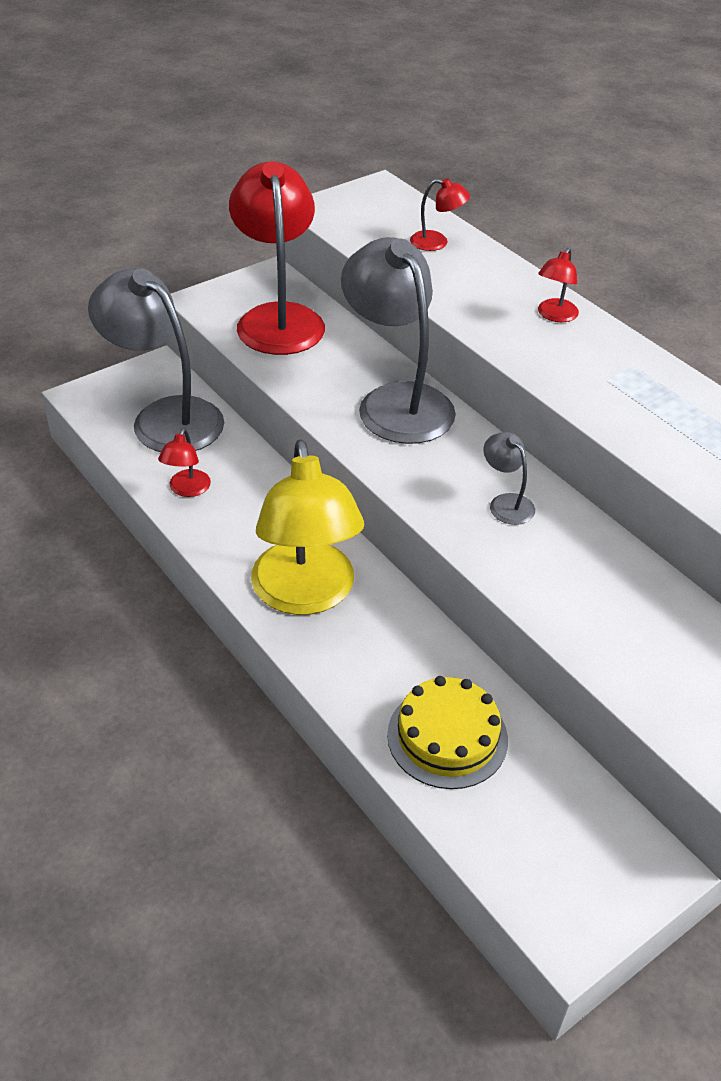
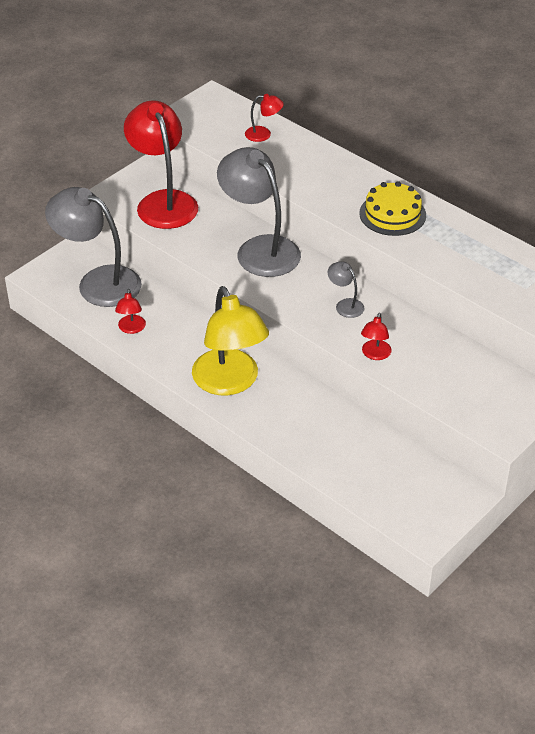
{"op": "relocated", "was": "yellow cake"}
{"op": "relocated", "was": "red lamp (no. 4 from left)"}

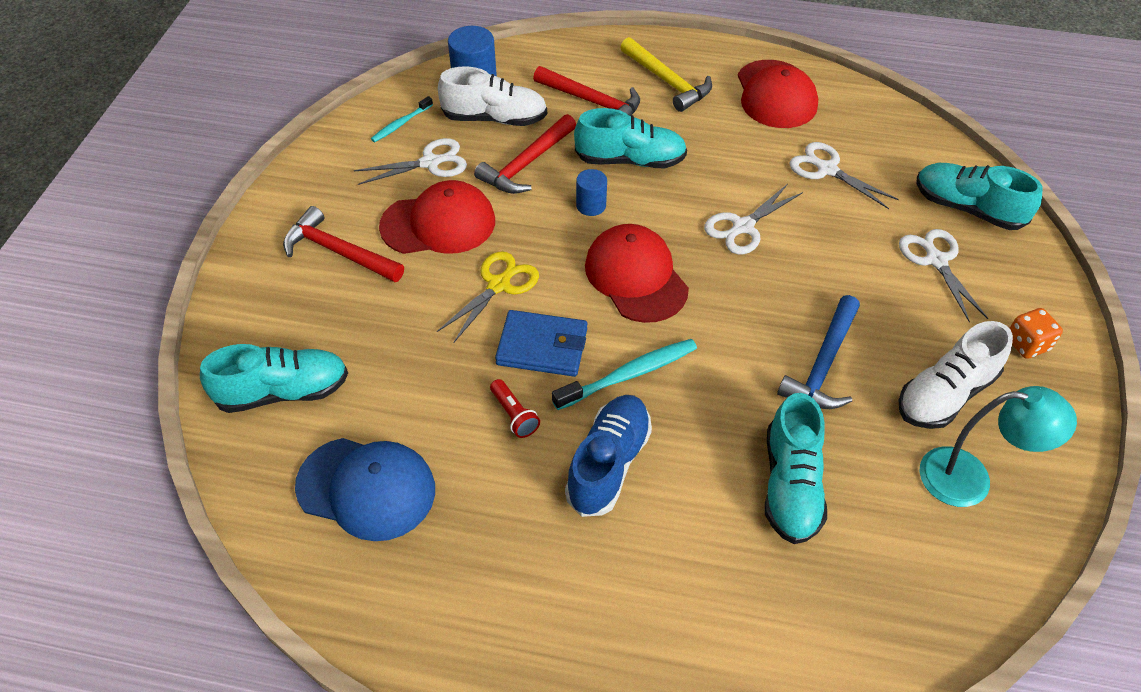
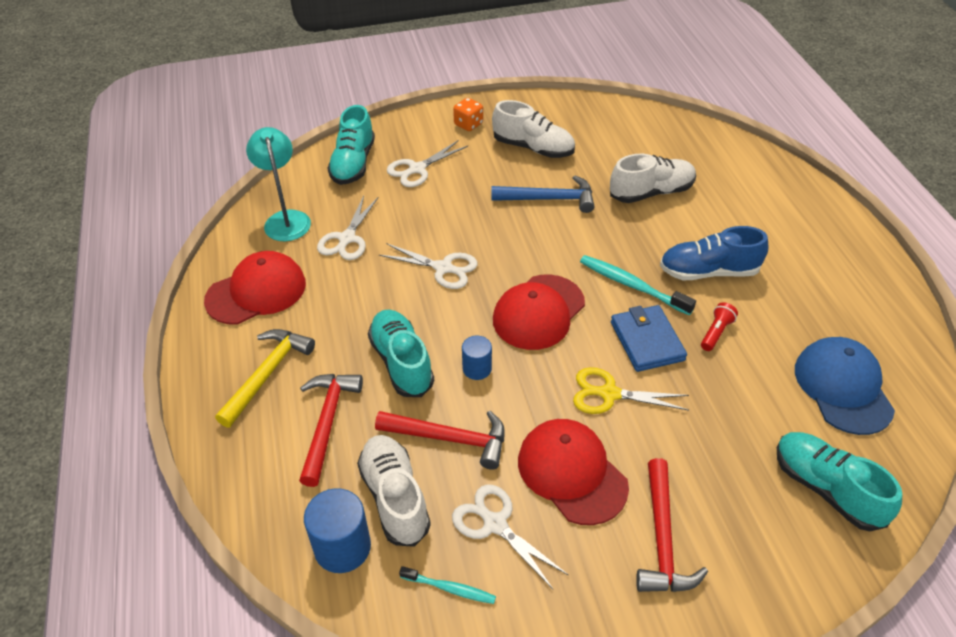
{"op": "colour", "was": "turquoise shoe (no. 3 from left)", "now": "white shoe (no. 3 from left)"}
{"op": "relocated", "was": "turquoise lamp"}

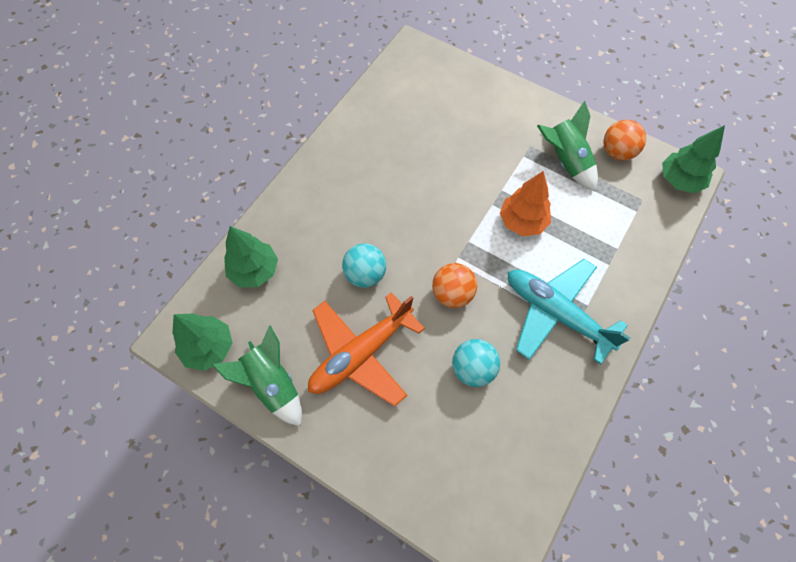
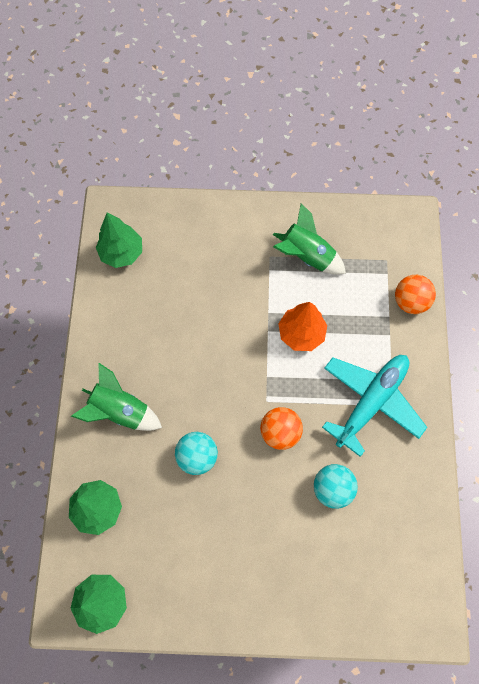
{"op": "relocated", "was": "green rocket (no. 1 from left)"}
{"op": "missing", "was": "orange plane"}
{"op": "spun", "was": "turquoise plane", "clockwise": 120}
{"op": "relocated", "was": "orange ball (no. 2 from left)"}
{"op": "relocated", "was": "green tree (no. 3 from left)"}

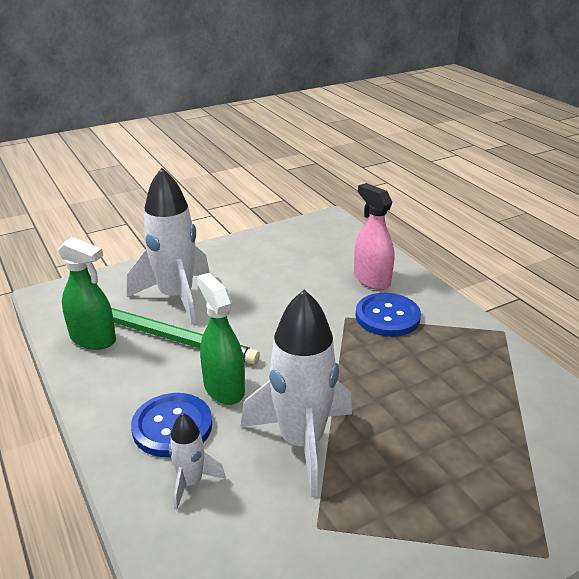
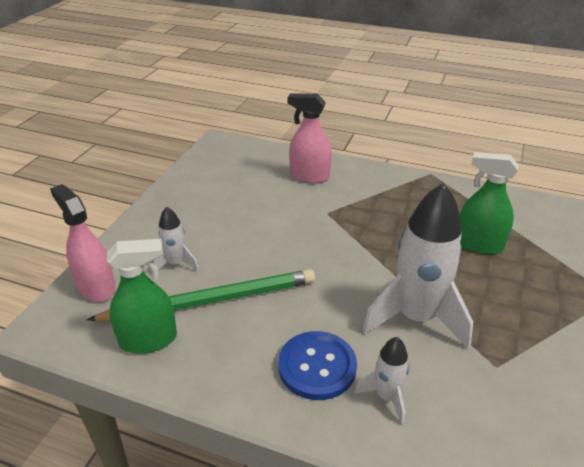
{"op": "size", "was": "white rocket (no. 1 from left)", "ratio": 0.49}
{"op": "relocated", "was": "green spray bottle (no. 2 from left)"}
{"op": "missing", "was": "blue button (no. 2 from left)"}
{"op": "appeared", "now": "pink spray bottle (no. 1 from left)"}

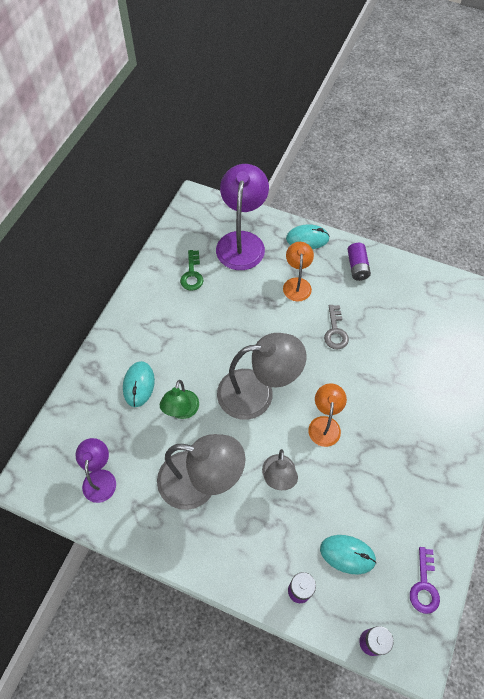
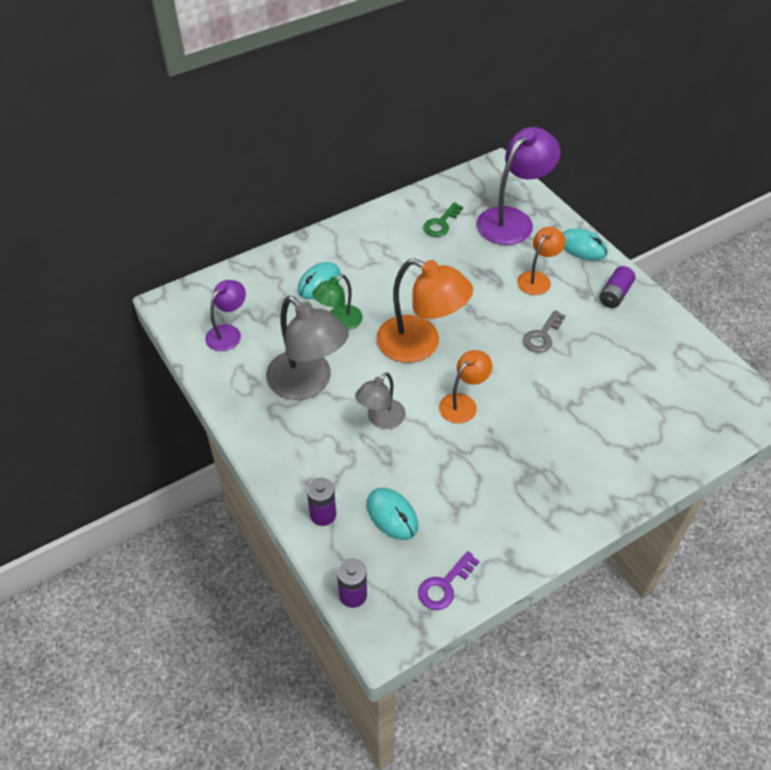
{"op": "colour", "was": "grey lamp (no. 2 from left)", "now": "orange lamp (no. 1 from left)"}

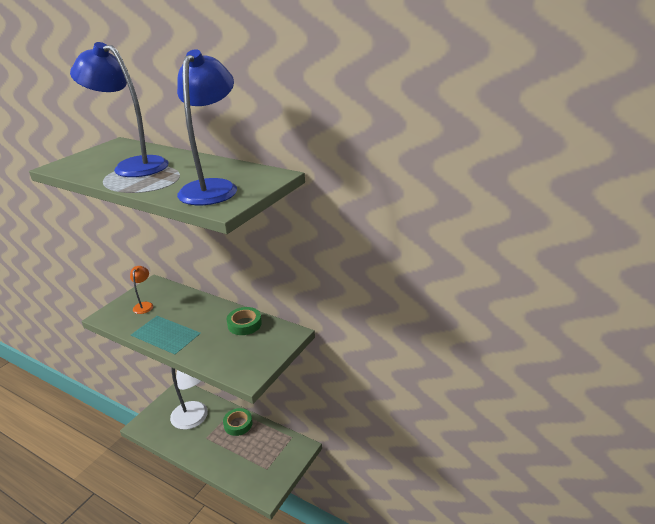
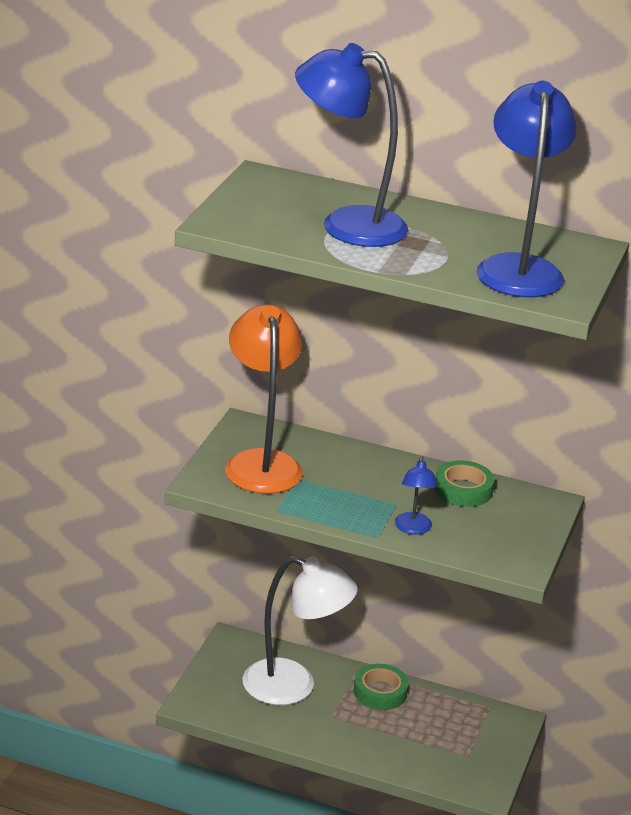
{"op": "size", "was": "orange lamp", "ratio": 2.14}
{"op": "appeared", "now": "blue lamp (no. 2 from left)"}

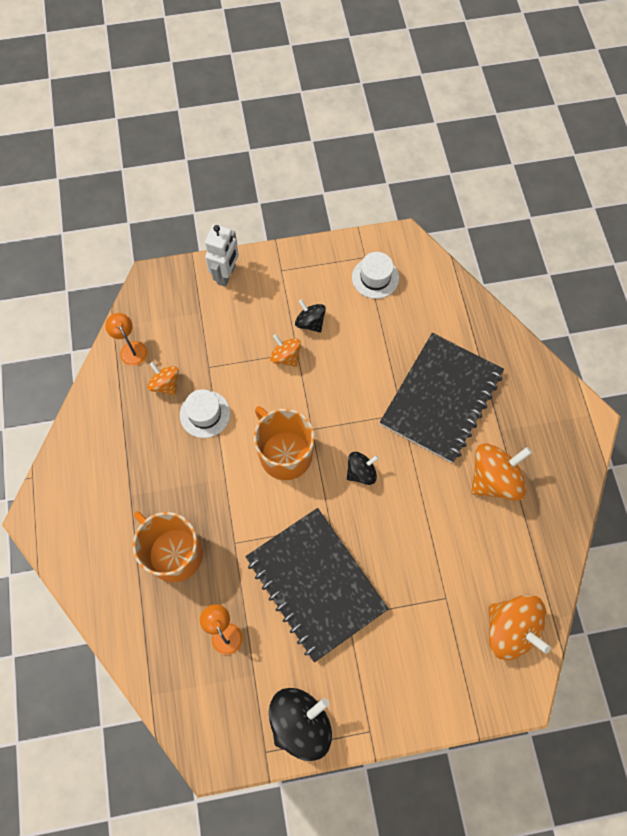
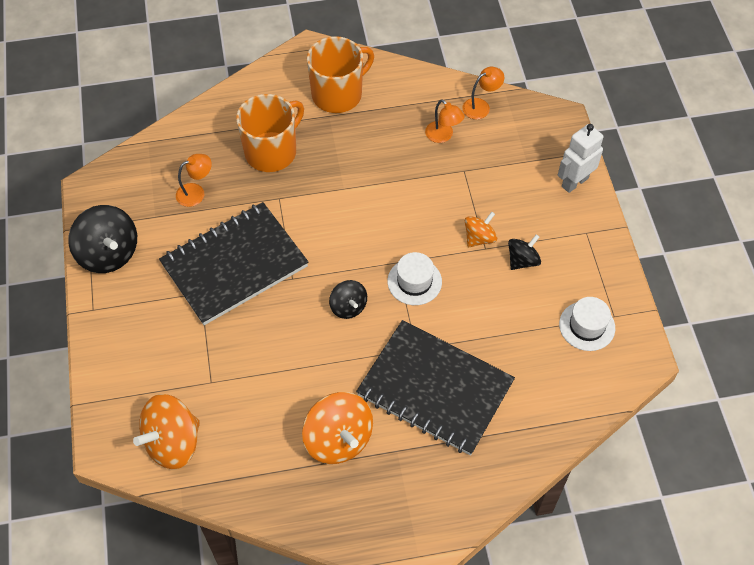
{"op": "exchanged", "was": "orange spinning top (no. 1 from left)", "now": "orange lamp (no. 2 from left)"}
{"op": "relocated", "was": "white hat (no. 1 from left)"}
{"op": "spun", "was": "white robot", "clockwise": 120}
{"op": "relocated", "was": "orange mug (no. 2 from left)"}

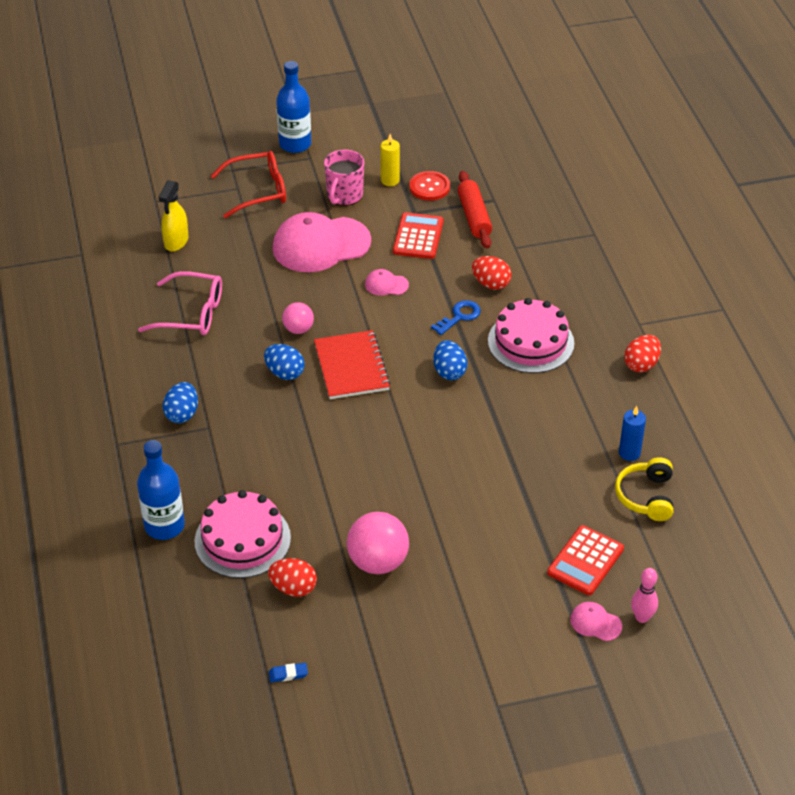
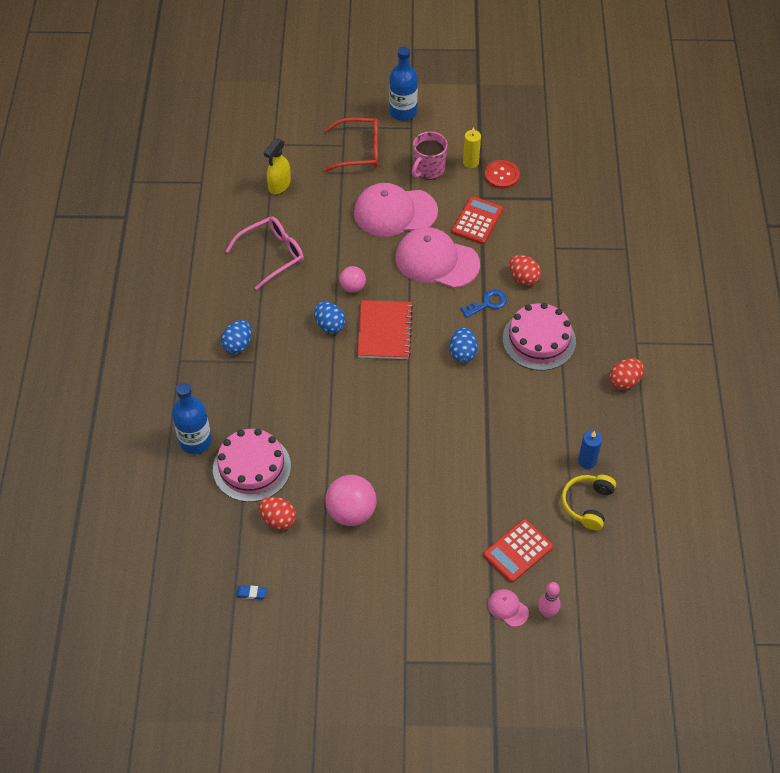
{"op": "spun", "was": "pink glasses", "clockwise": -60}
{"op": "size", "was": "pink cap (no. 2 from left)", "ratio": 2.32}
{"op": "missing", "was": "red rolling pin"}

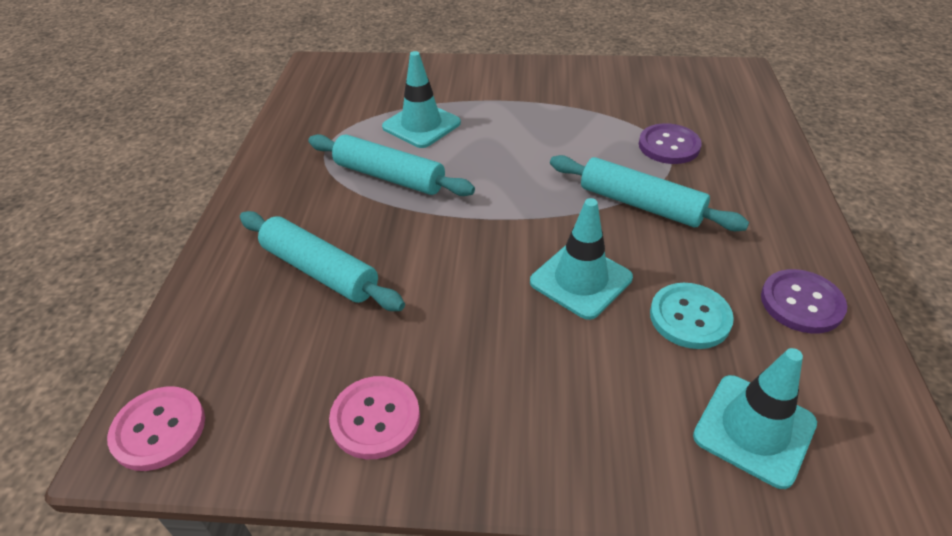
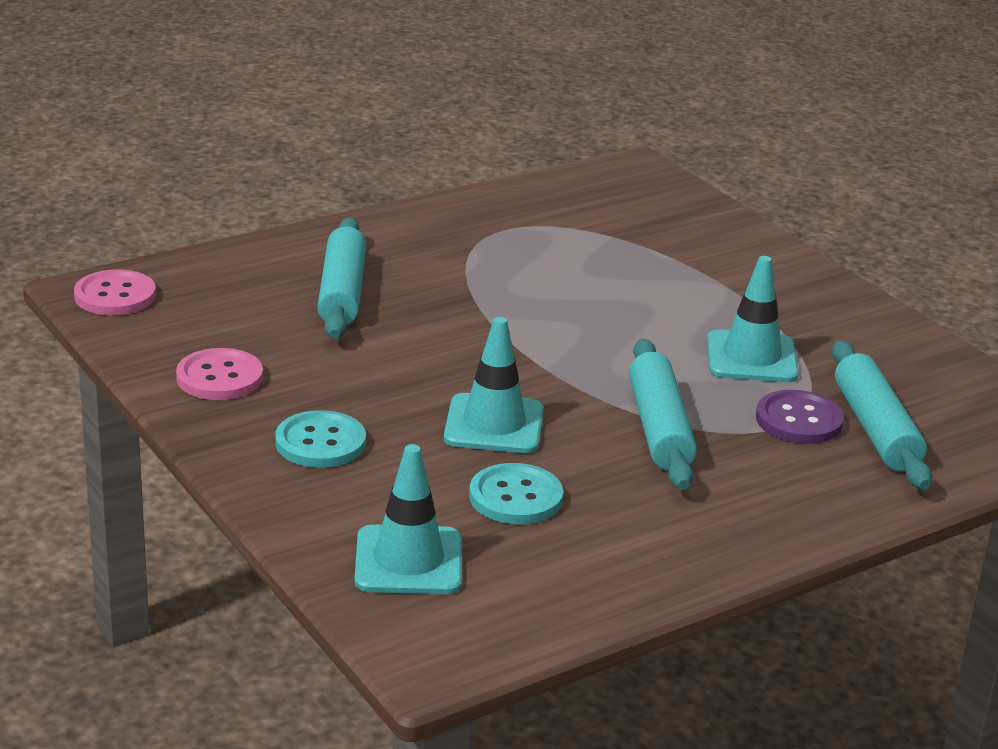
{"op": "relocated", "was": "turquoise rolling pin (no. 2 from left in the first image)", "now": "turquoise rolling pin (no. 3 from left)"}
{"op": "relocated", "was": "turquoise traffic cone (no. 1 from left in the first image)", "now": "turquoise traffic cone (no. 3 from left)"}
{"op": "missing", "was": "purple button (no. 2 from left)"}
{"op": "appeared", "now": "turquoise button (no. 1 from left)"}

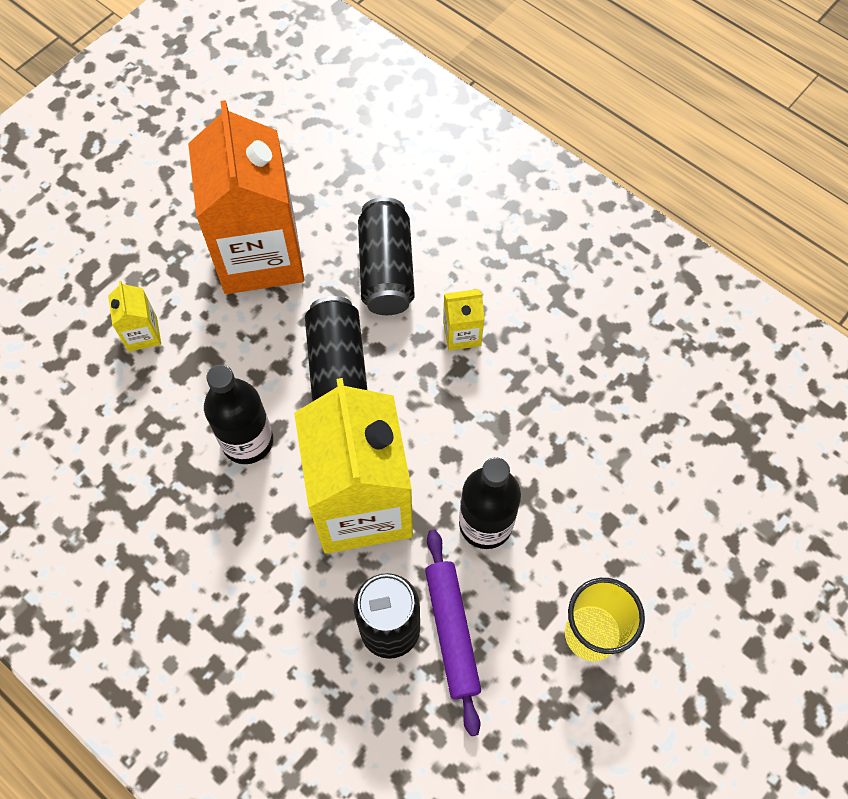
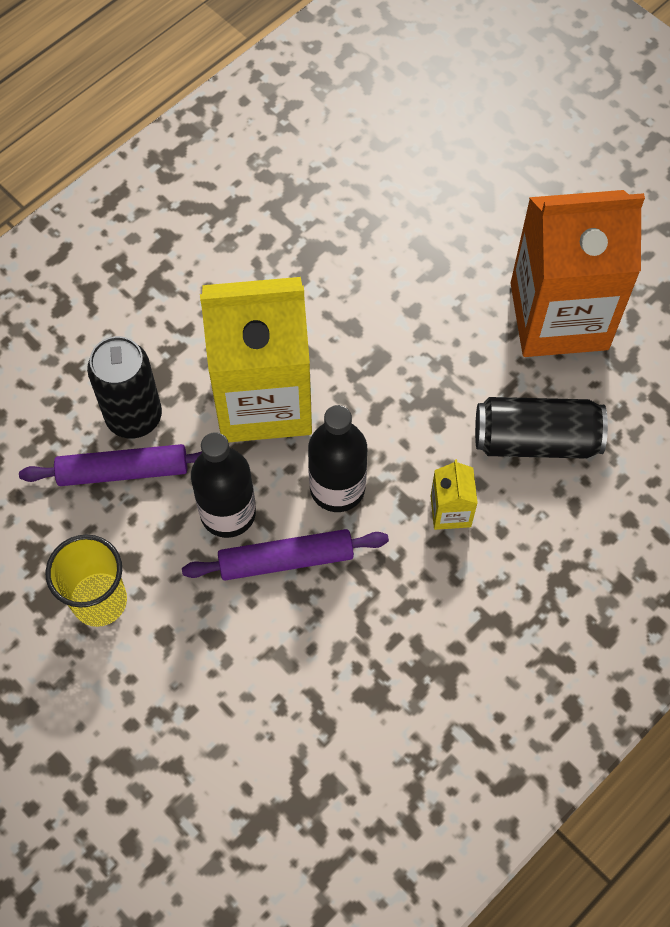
{"op": "missing", "was": "yellow carton (no. 1 from left)"}
{"op": "relocated", "was": "black bottle (no. 1 from left in the first image)", "now": "black bottle (no. 2 from left)"}
{"op": "missing", "was": "black can (no. 1 from left)"}
{"op": "appeared", "now": "purple rolling pin (no. 2 from left)"}

